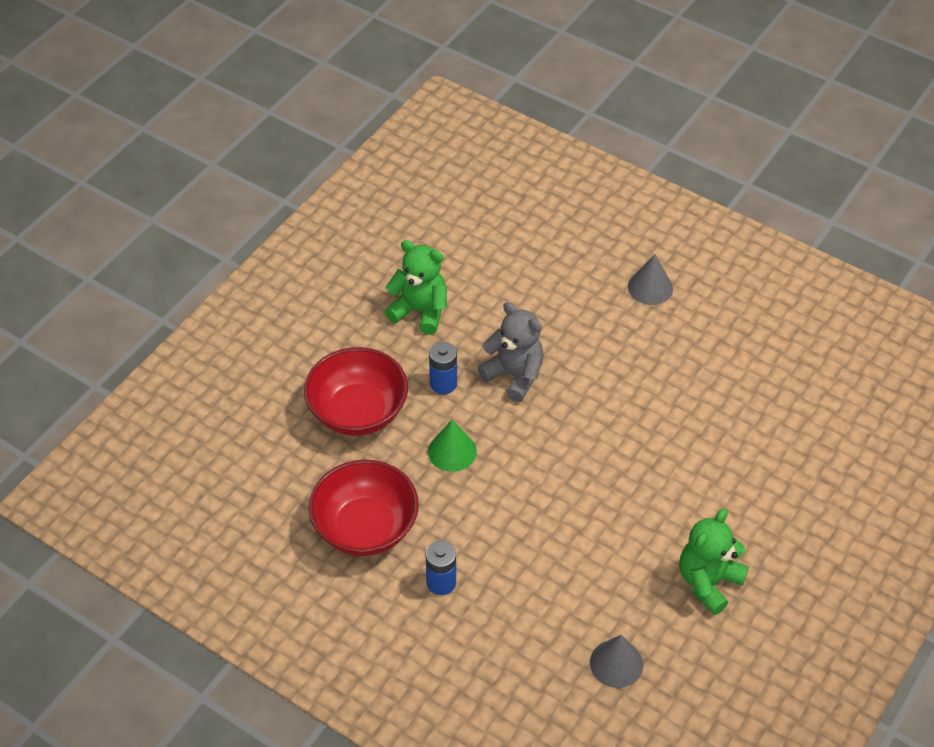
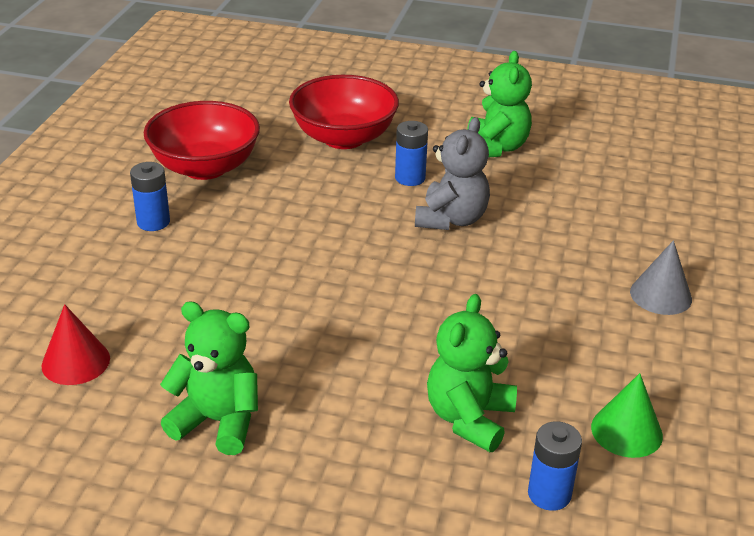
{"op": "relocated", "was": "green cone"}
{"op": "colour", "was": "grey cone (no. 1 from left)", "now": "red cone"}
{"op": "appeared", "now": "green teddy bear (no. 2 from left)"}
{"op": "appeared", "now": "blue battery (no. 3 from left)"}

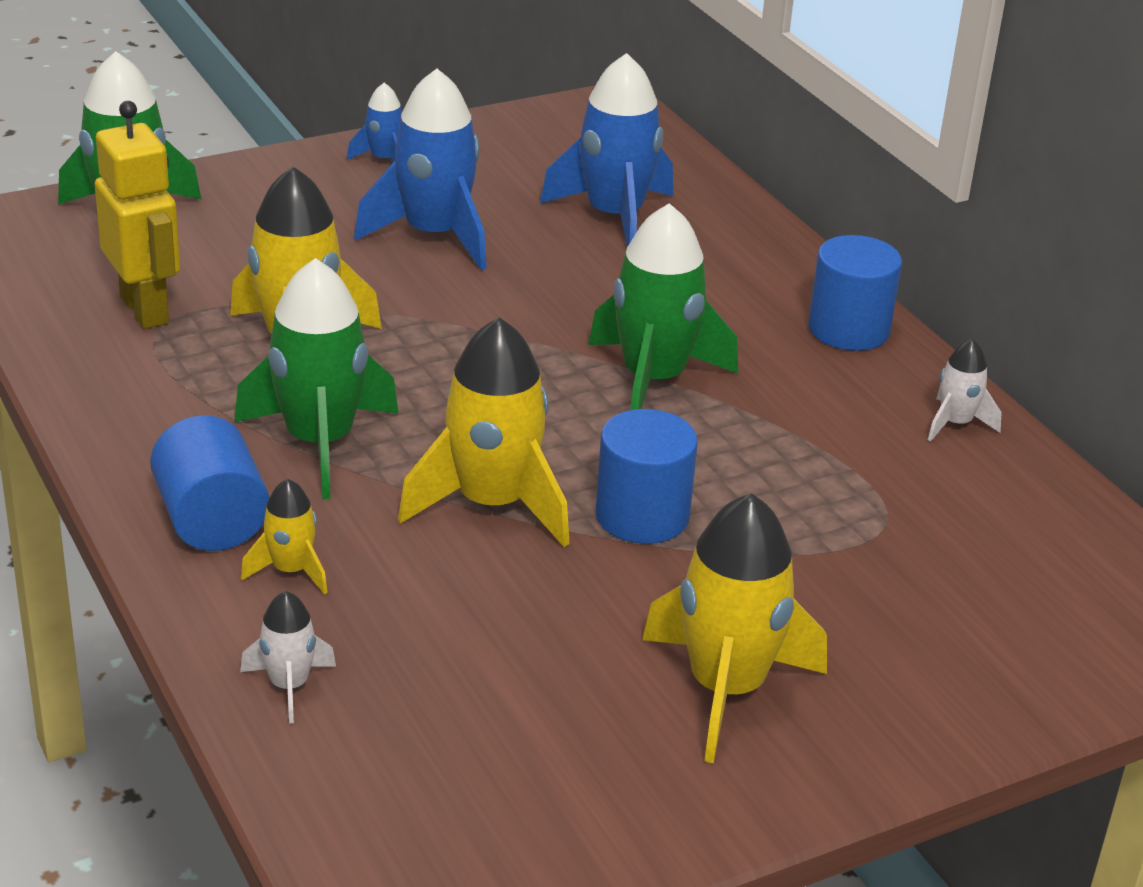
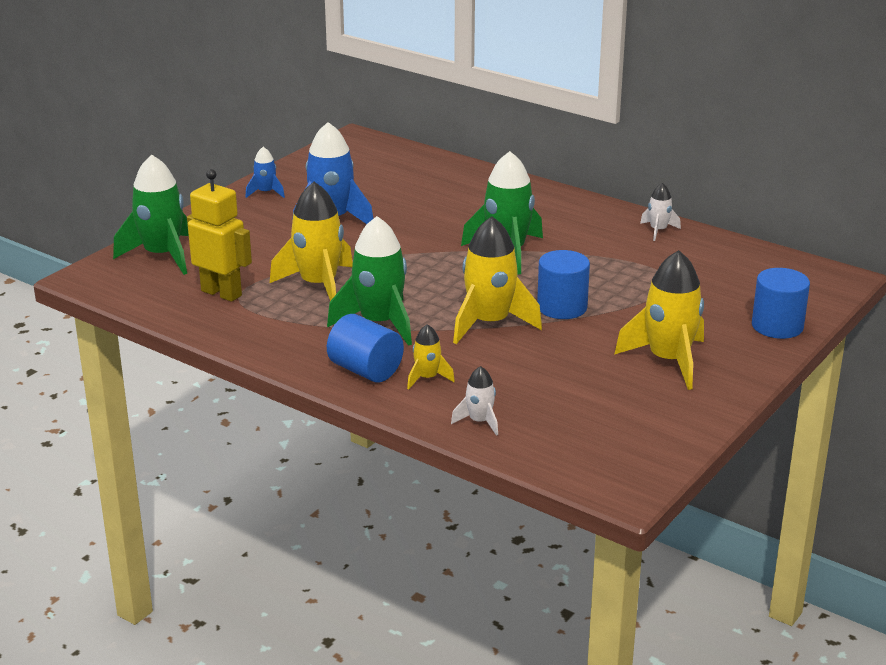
{"op": "missing", "was": "blue rocket (no. 3 from left)"}
{"op": "relocated", "was": "blue cylinder (no. 3 from left)"}

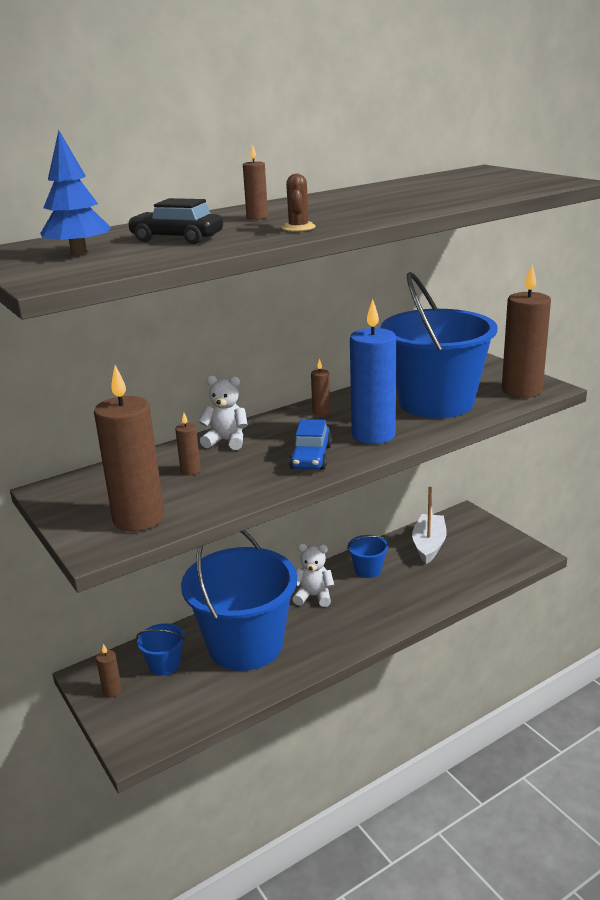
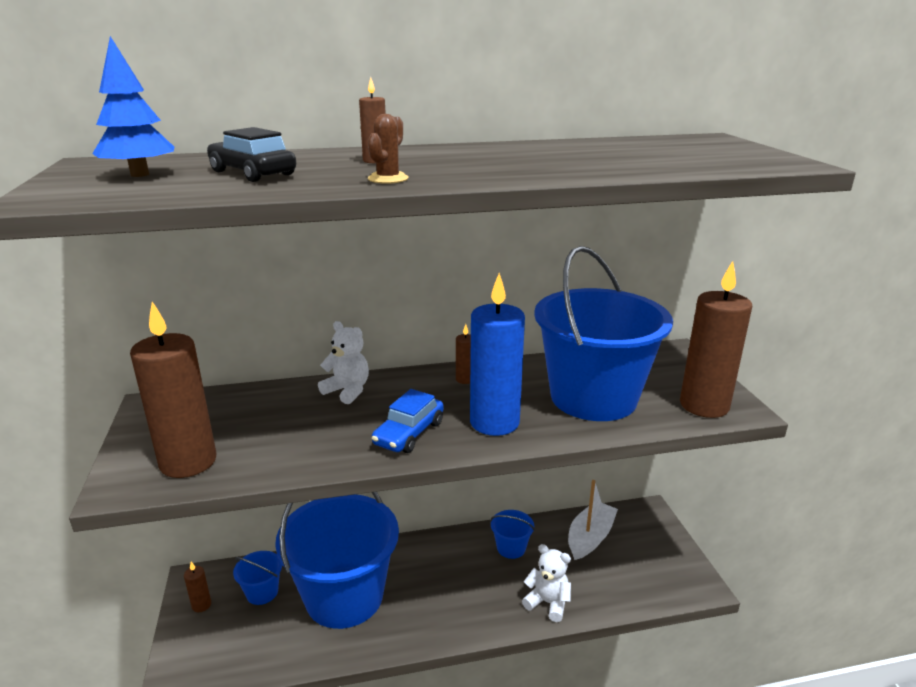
{"op": "missing", "was": "brown candle (no. 3 from left)"}
{"op": "relocated", "was": "white teddy bear (no. 2 from left)"}

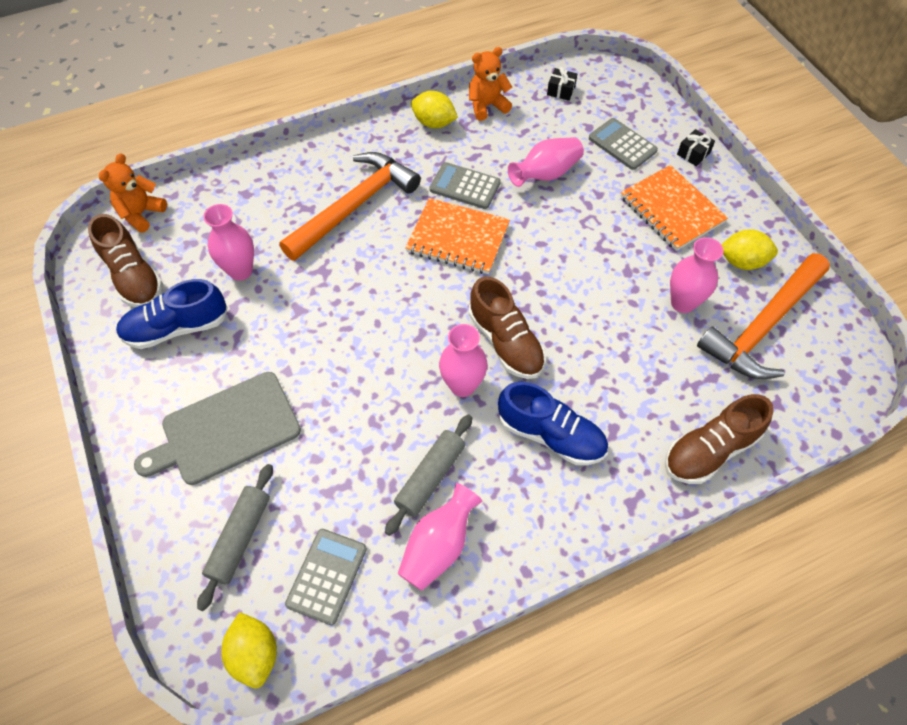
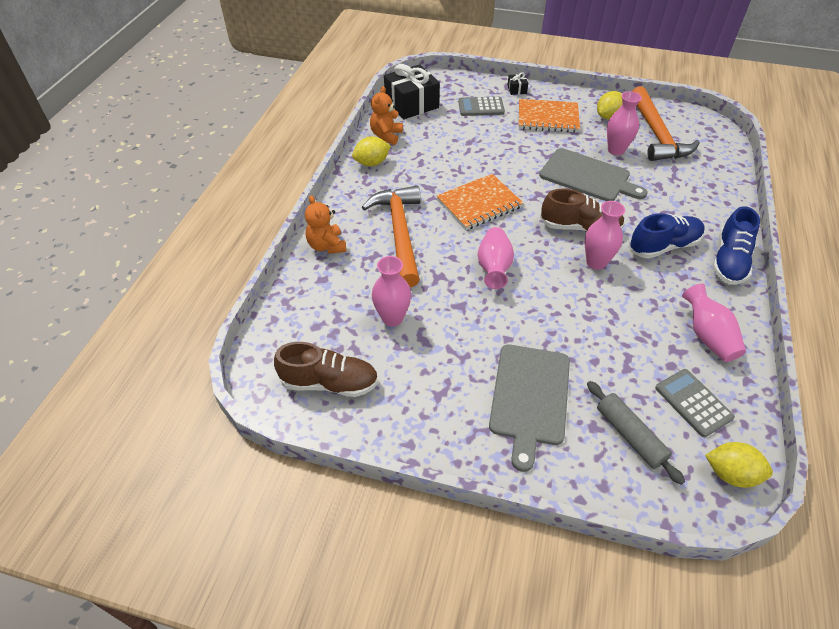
{"op": "relocated", "was": "orange teddy bear (no. 1 from left)"}
{"op": "relocated", "was": "blue shoe (no. 1 from left in the first image)", "now": "blue shoe (no. 2 from left)"}
{"op": "missing", "was": "grey rolling pin (no. 2 from left)"}
{"op": "missing", "was": "grey calculator (no. 2 from left)"}
{"op": "relocated", "was": "pink vase (no. 4 from left in the first image)", "now": "pink vase (no. 2 from left)"}
{"op": "size", "was": "black gift (no. 1 from left)", "ratio": 2.31}
{"op": "missing", "was": "brown shoe (no. 3 from left)"}
{"op": "appeared", "now": "grey cutting board (no. 2 from left)"}

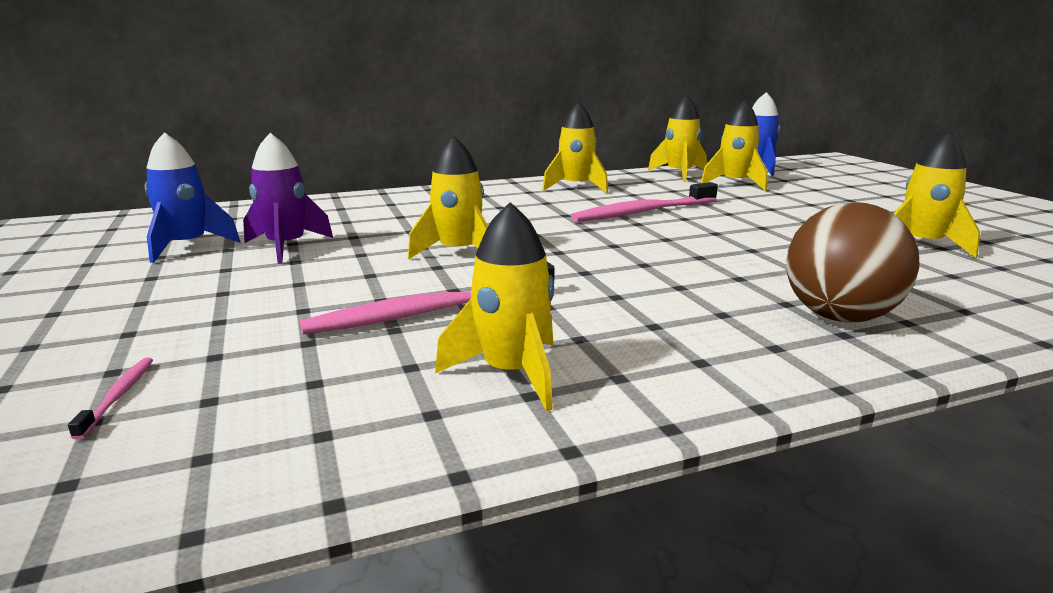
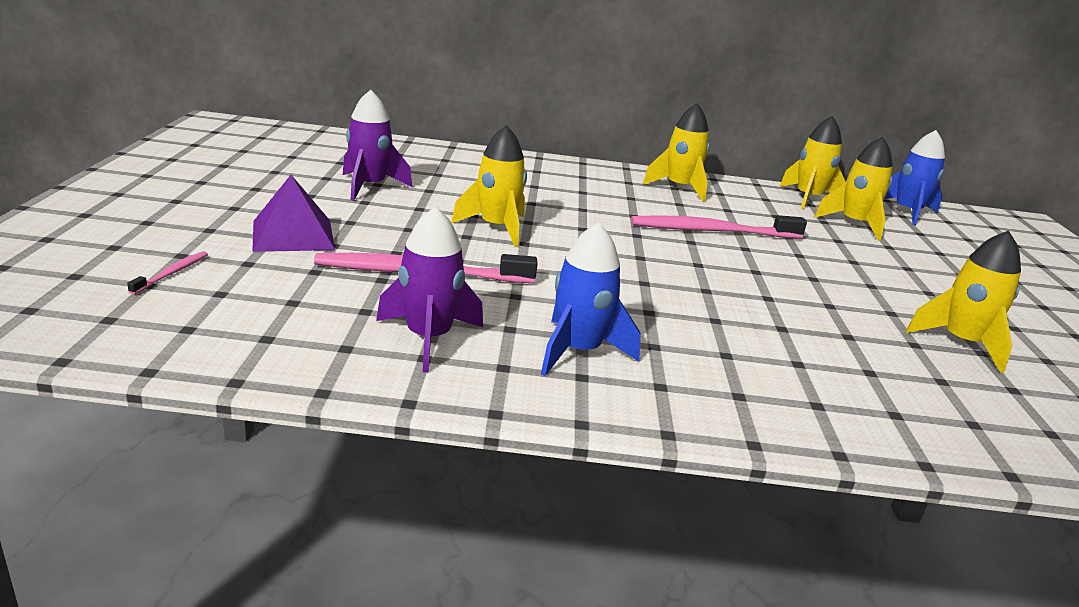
{"op": "relocated", "was": "blue rocket (no. 1 from left)"}
{"op": "colour", "was": "yellow rocket (no. 2 from left)", "now": "purple rocket (no. 2 from left)"}
{"op": "missing", "was": "brown ball"}
{"op": "appeared", "now": "purple pyramid"}

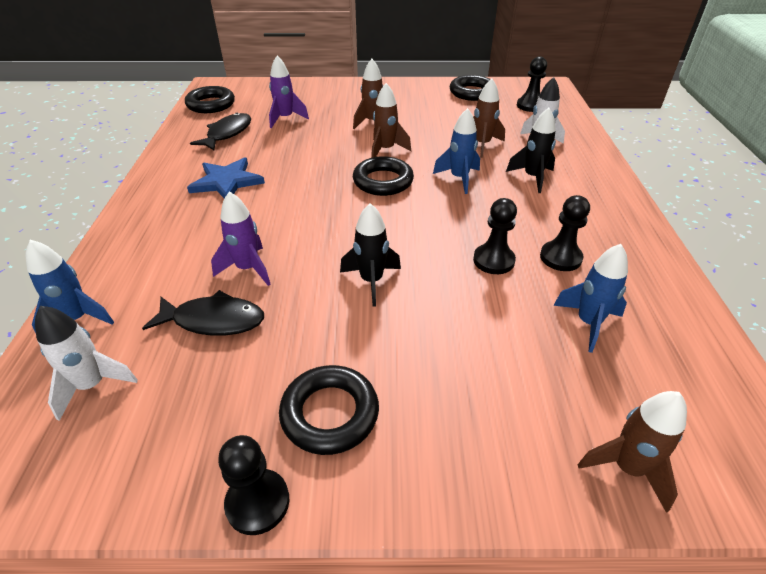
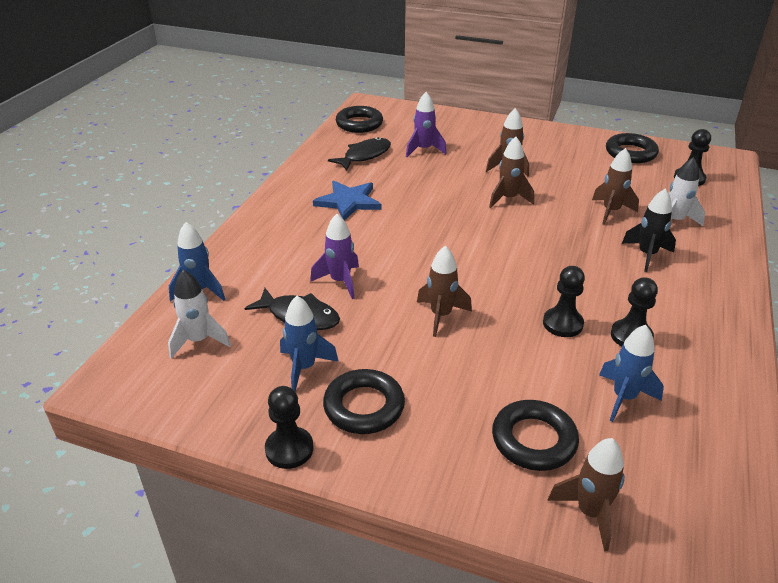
{"op": "colour", "was": "black rocket (no. 1 from left)", "now": "brown rocket (no. 1 from left)"}
{"op": "relocated", "was": "black ring (no. 3 from left)"}
{"op": "relocated", "was": "blue rocket (no. 2 from left)"}

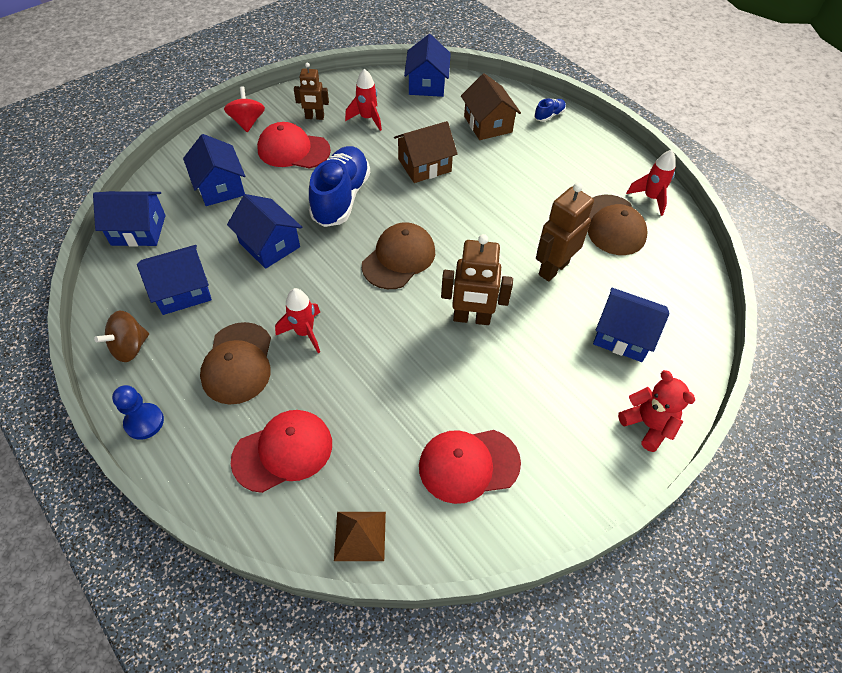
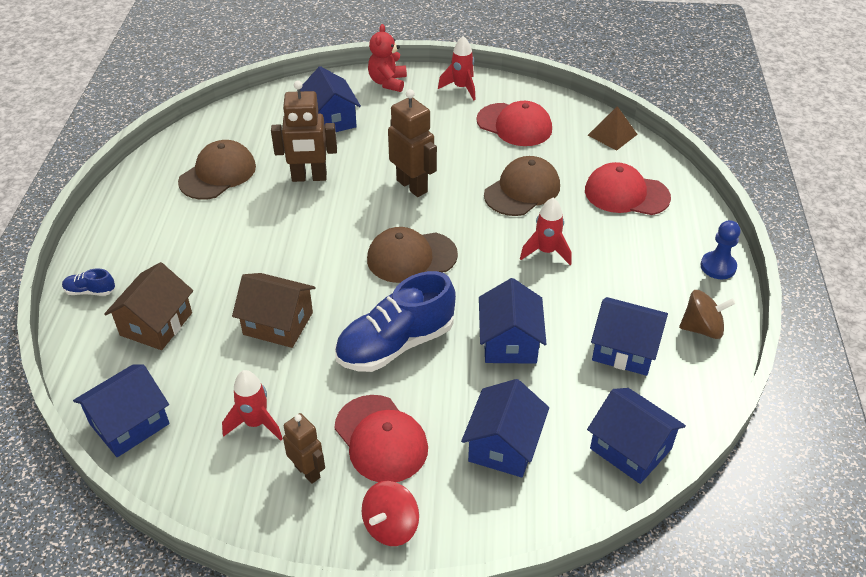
{"op": "relocated", "was": "brown cap (no. 1 from left in the first image)", "now": "brown cap (no. 3 from left)"}
{"op": "relocated", "was": "red rocket (no. 3 from left in the first image)", "now": "red rocket (no. 2 from left)"}

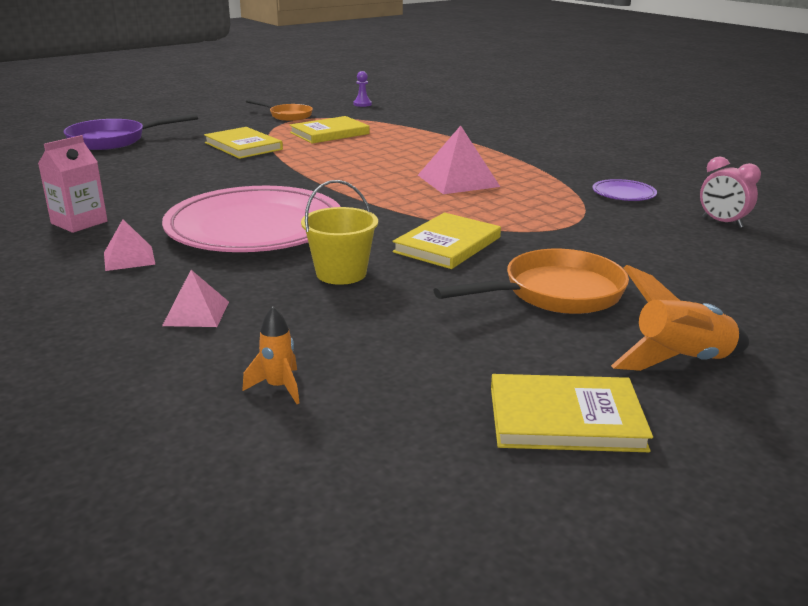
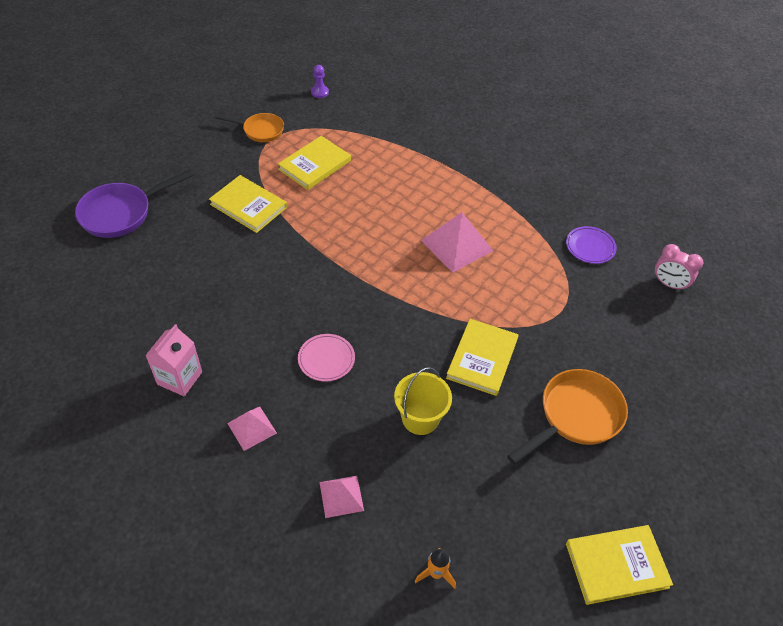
{"op": "size", "was": "pink plate", "ratio": 0.4}
{"op": "missing", "was": "orange rocket (no. 2 from left)"}

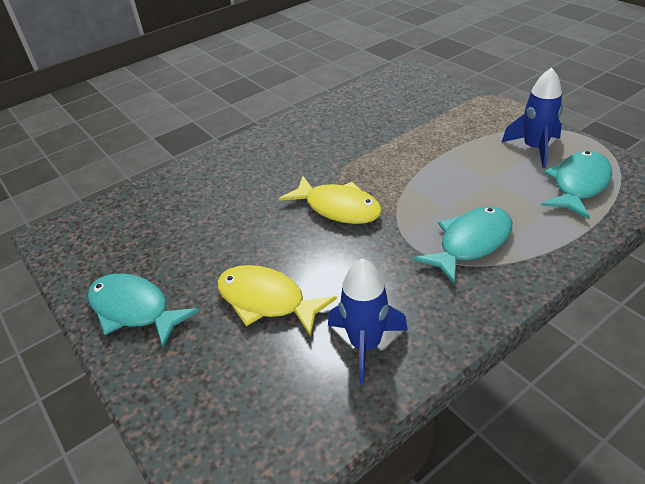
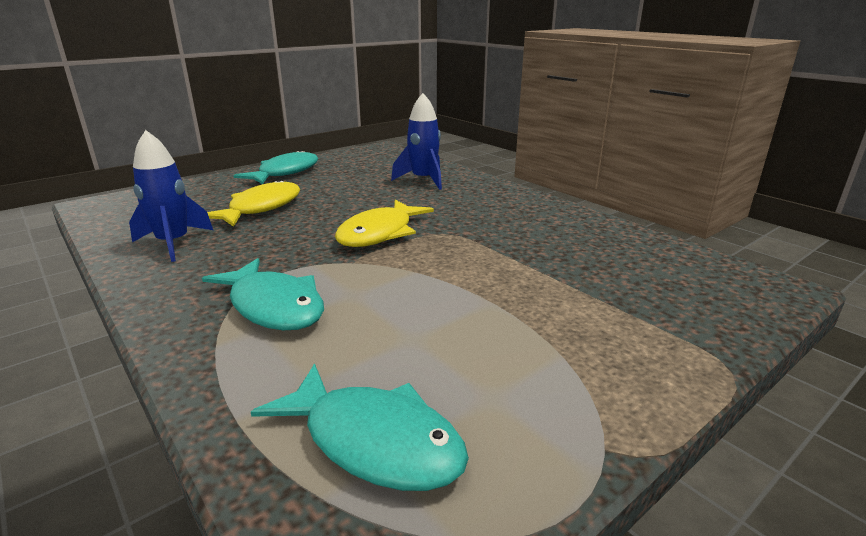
{"op": "relocated", "was": "blue rocket (no. 2 from left)"}

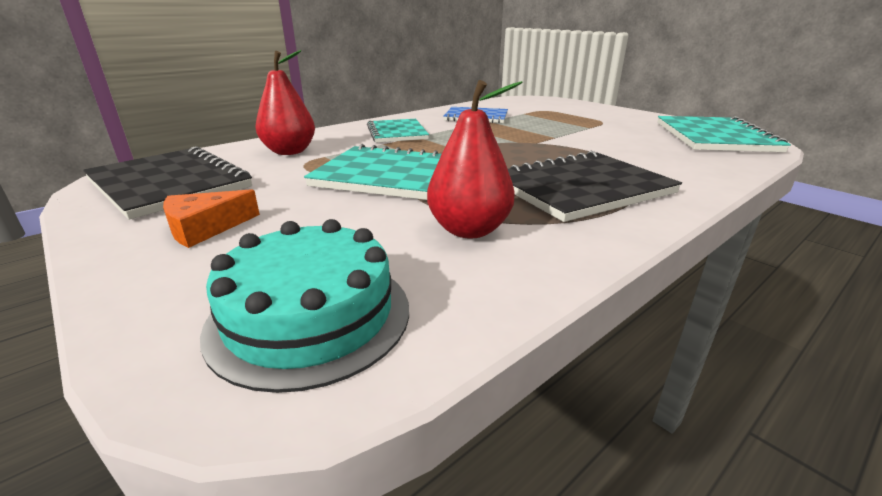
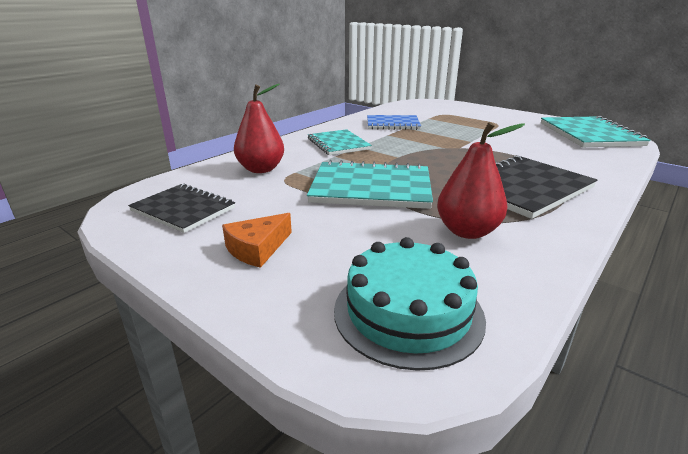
{"op": "size", "was": "black notebook (no. 1 from left)", "ratio": 0.66}

